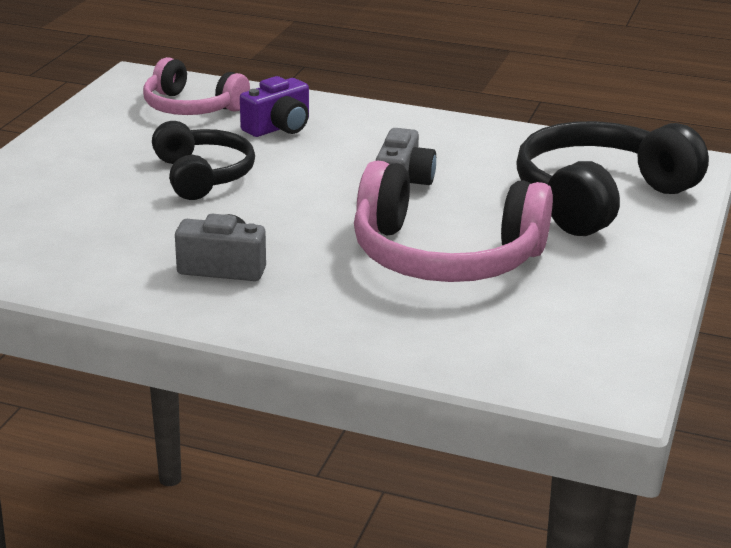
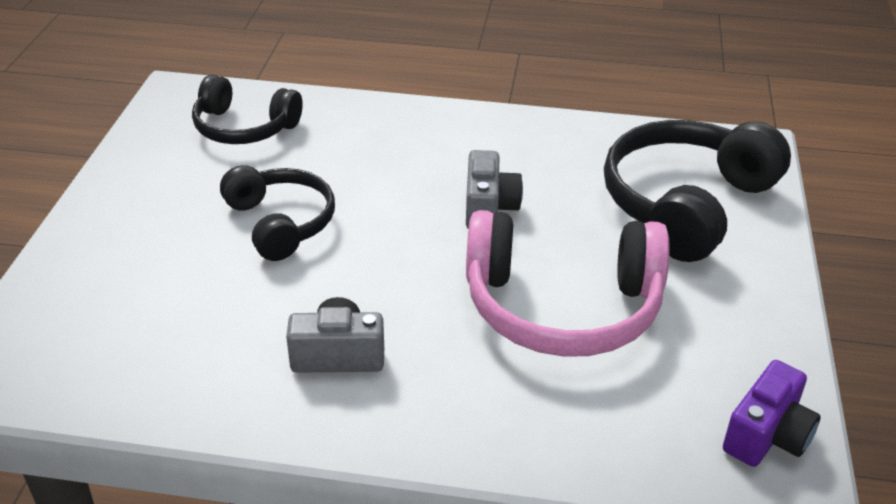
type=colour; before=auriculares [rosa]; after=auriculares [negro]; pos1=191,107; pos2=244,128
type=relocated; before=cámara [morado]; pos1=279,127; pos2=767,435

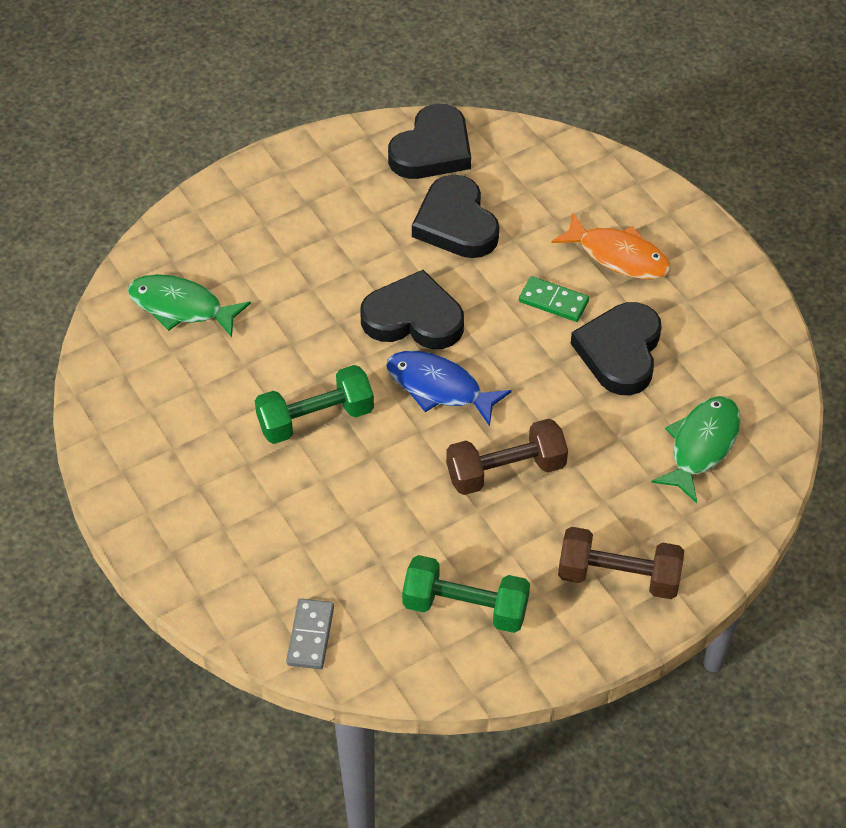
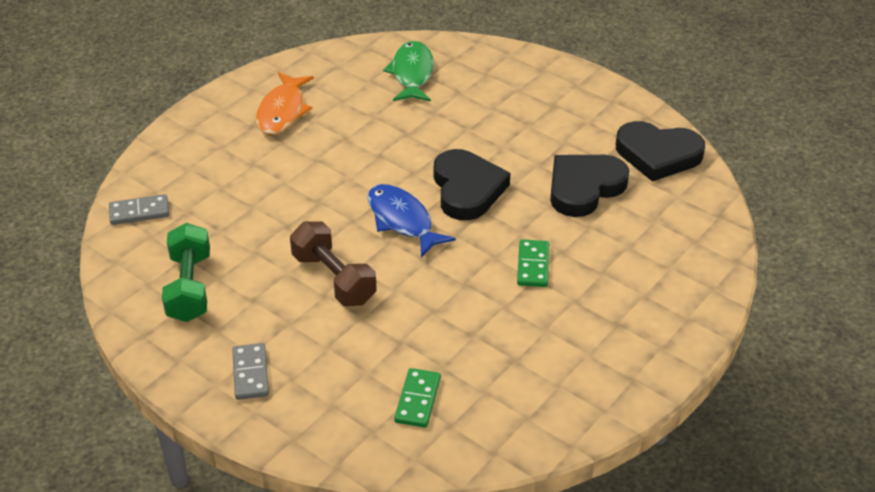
type=missing; before=mancuerna [verde]; pos1=315,419
type=spun; before=pez [azul]; pos1=439,388; pos2=402,220; turn=-45
type=relocated; before=pez [naranja]; pos1=618,256; pos2=282,111
type=exchanged; before=mancuerna [marrón]; after=ficha de dominó [gris]; pos1=618,576; pos2=250,373
type=missing; before=corazón [negro]; pos1=620,352
type=exchanged; before=pez [verde]; after=ficha de dominó [verde]; pos1=701,445; pos2=418,400

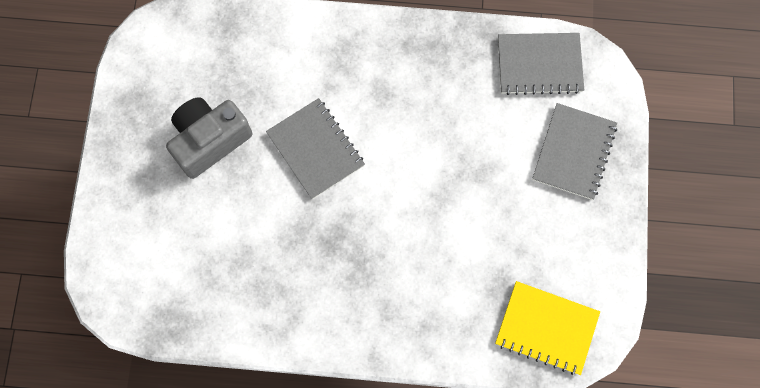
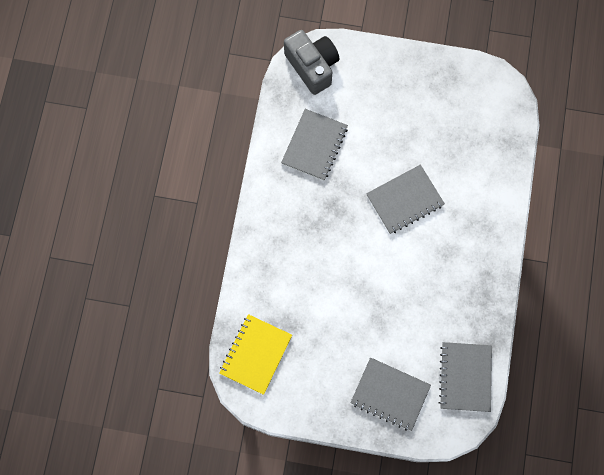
type=relocated; before=cámara [gris]; pos1=210,141; pos2=312,66
type=appeared; after=cuaderno [gris]; pos2=314,145

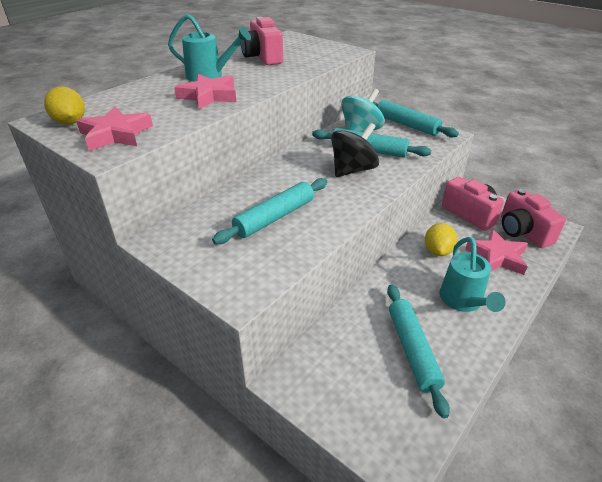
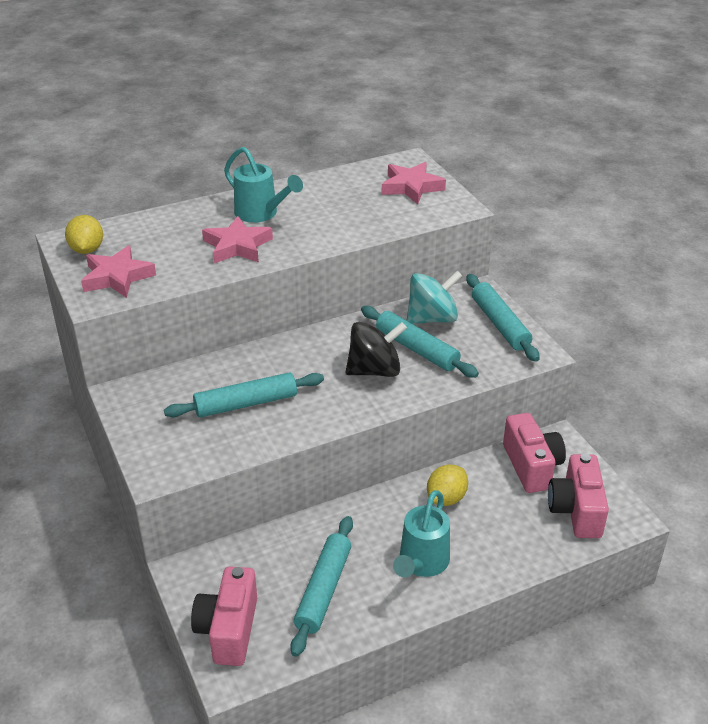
type=relocated; before=cámara [rosa]; pos1=262,57; pos2=228,630
type=relocated; before=estrella [rosa]; pos1=497,256; pos2=411,187

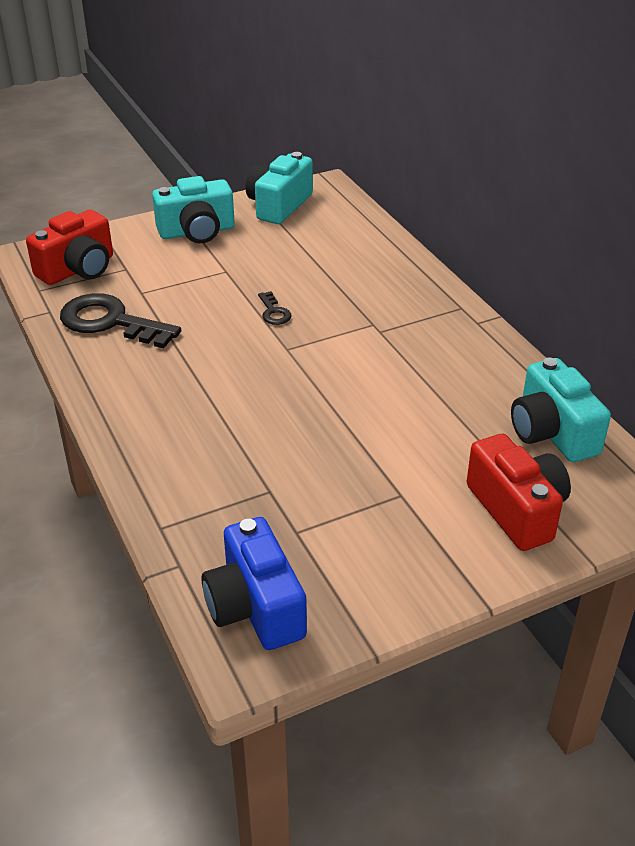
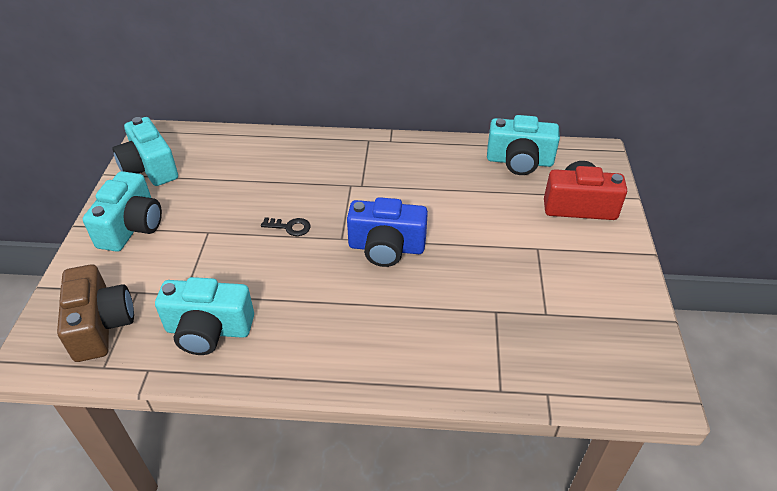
type=colour; before=cámara [rojo]; after=cámara [marrón]; pos1=78,269; pos2=101,325
type=exchanged; before=llave [negro]; after=cámara [turquesa]; pos1=111,322; pos2=208,330
type=relocated; before=cámara [azul]; pos1=255,607; pos2=386,247

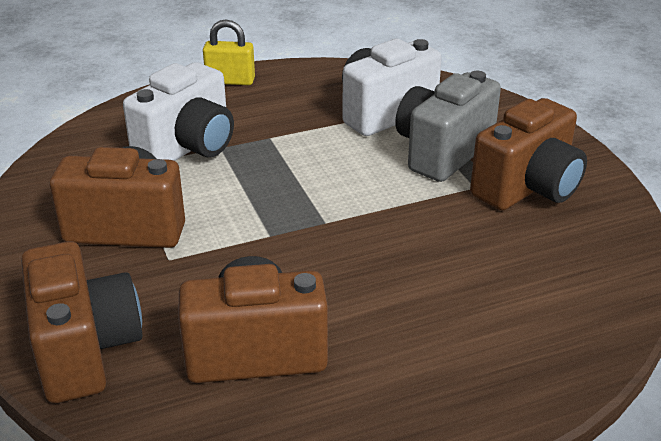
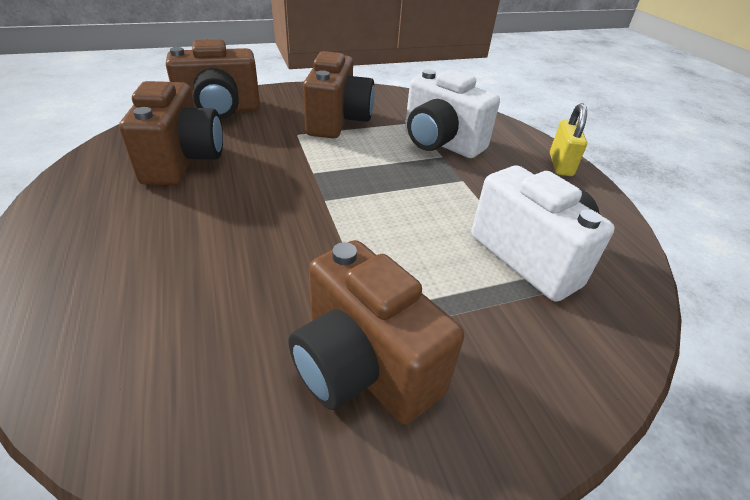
type=missing; before=cámara [gris]; pos1=442,152

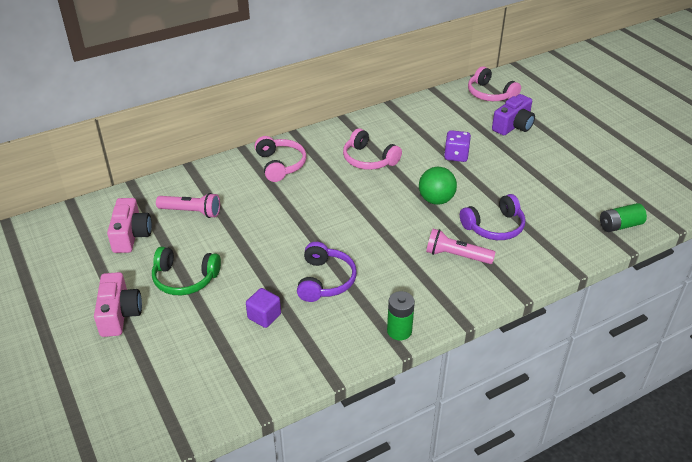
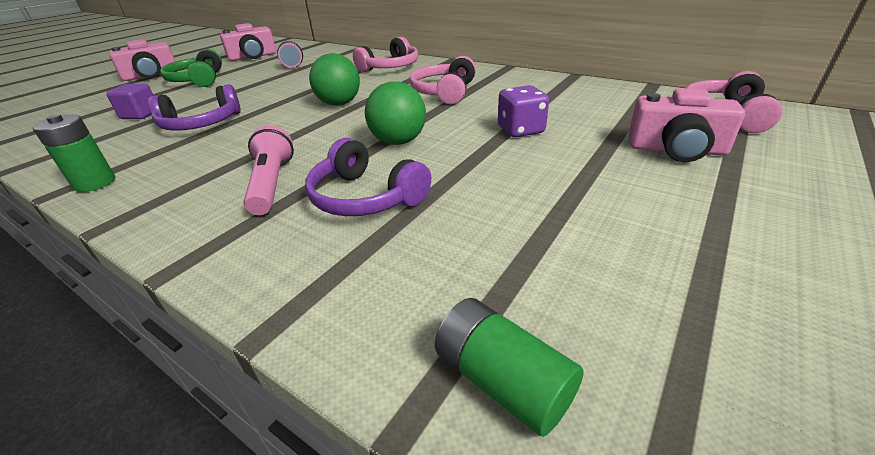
type=colour; before=cámara [morado]; after=cámara [rosa]; pos1=513,126; pos2=676,150
type=appeared; after=pelota [verde]; pos2=339,104

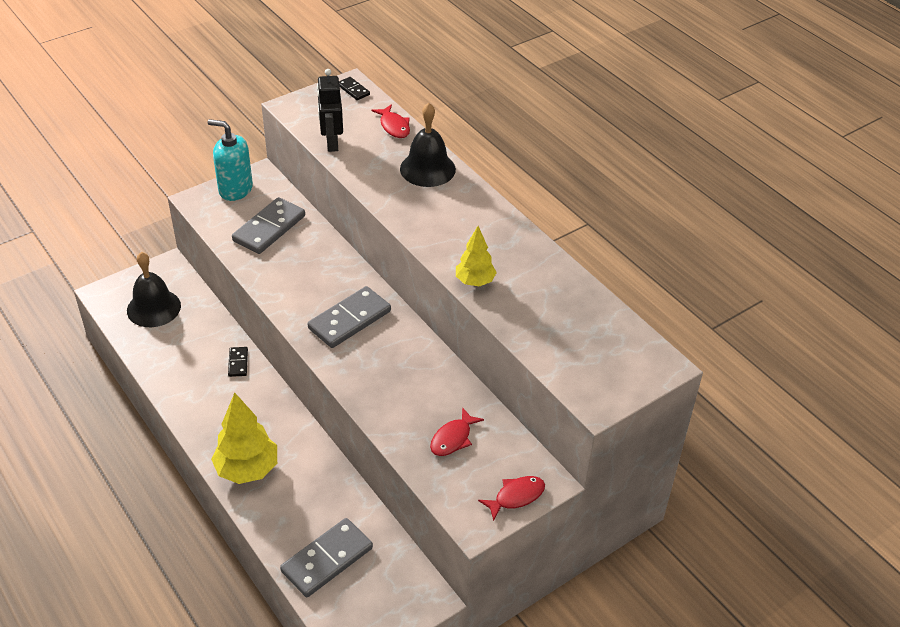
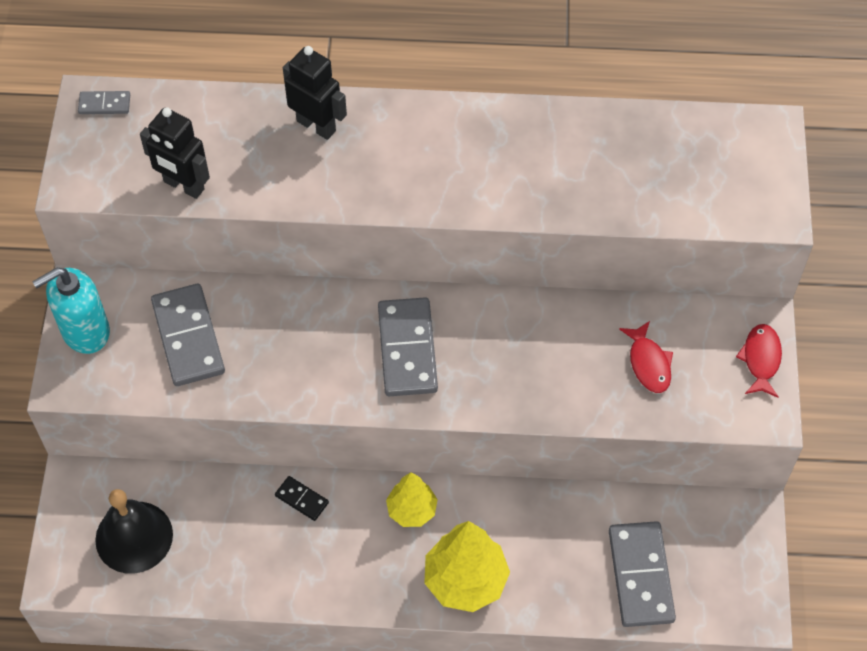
type=colour; before=ficha de dominó [negro]; after=ficha de dominó [gris]; pos1=353,90; pos2=104,104
type=missing; before=pez [rojo]; pos1=394,126
type=exchanged; before=campana [negro]; after=robot [negro]; pos1=427,169; pos2=316,125
type=relocated; before=árbol [amarillo]; pos1=474,281; pos2=412,510

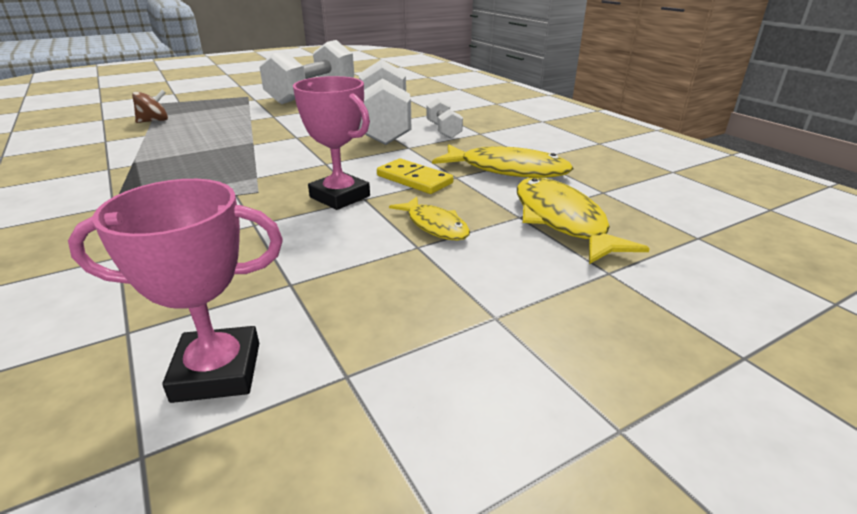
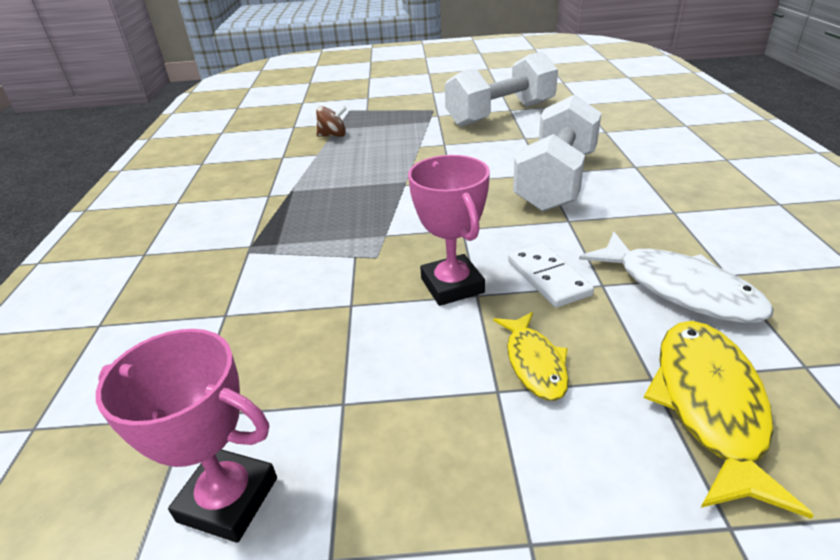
type=colour; before=ficha de dominó [amarillo]; after=ficha de dominó [blanco]; pos1=414,179; pos2=548,278
type=missing; before=mancuerna [blanco]; pos1=443,130
type=colour; before=pez [amarillo]; after=pez [blanco]; pos1=507,170; pos2=678,288

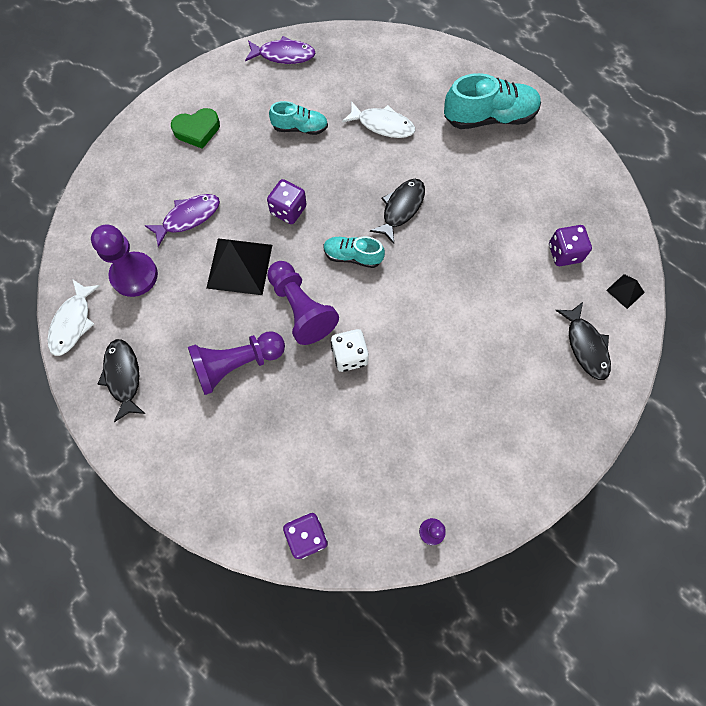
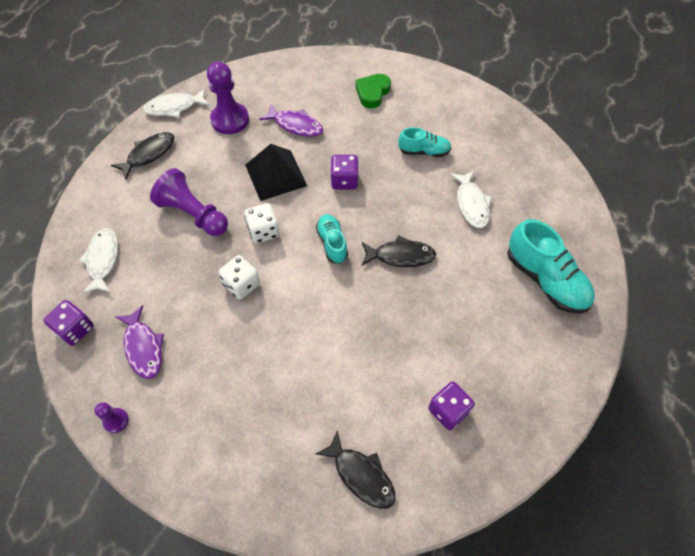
type=spun; before=corazón [verde]; pos1=197,130; pos2=372,93; turn=75
type=relocated; before=pez [morado]; pos1=283,55; pos2=143,347
type=exchanged; before=peón [morado]; after=dado [blanco]; pos1=301,309; pos2=263,231
type=spun; before=zapato [turquesa]; pos1=300,128; pos2=424,151; turn=-60
type=spun; before=pez [negro]; pos1=585,346; pos2=361,475; turn=-90
type=missing; before=pirámide [negro]; pos1=625,291
type=appeared; after=pez [blanco]; pos2=102,260

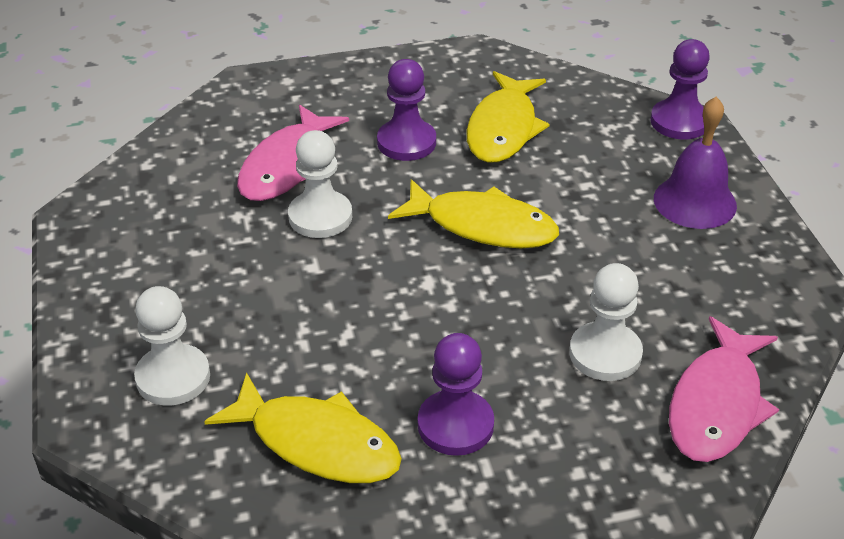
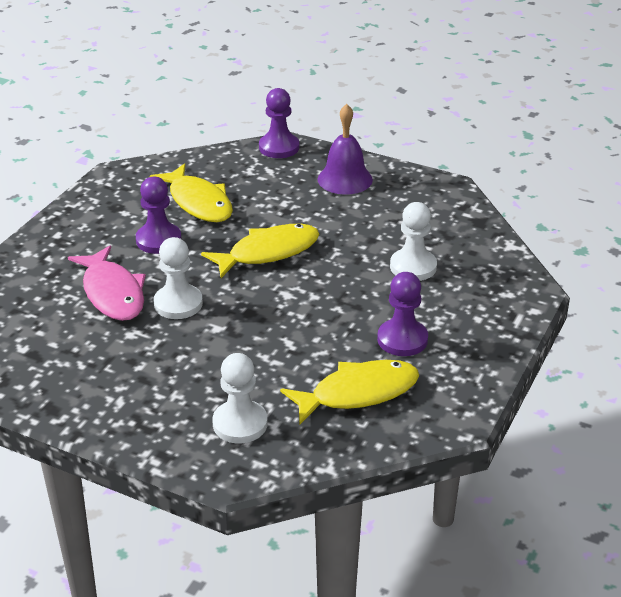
type=missing; before=pez [rosa]; pos1=717,404

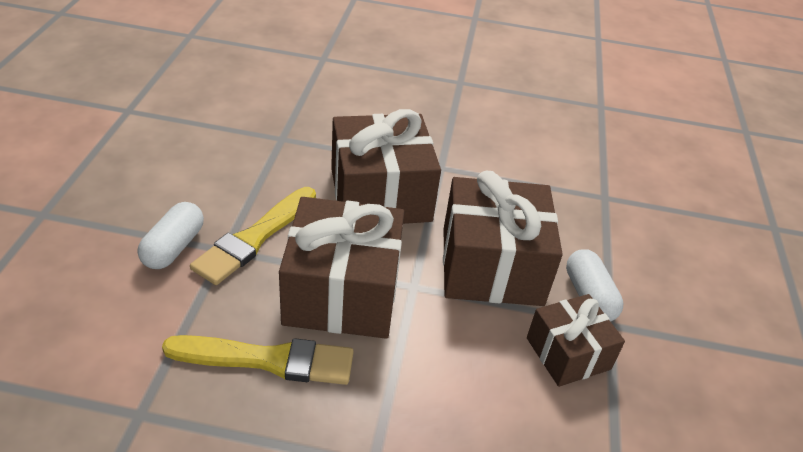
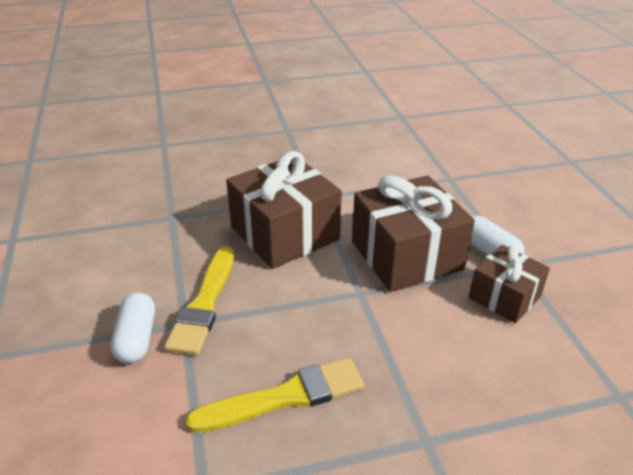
type=missing; before=regalo [marrón]; pos1=342,292

